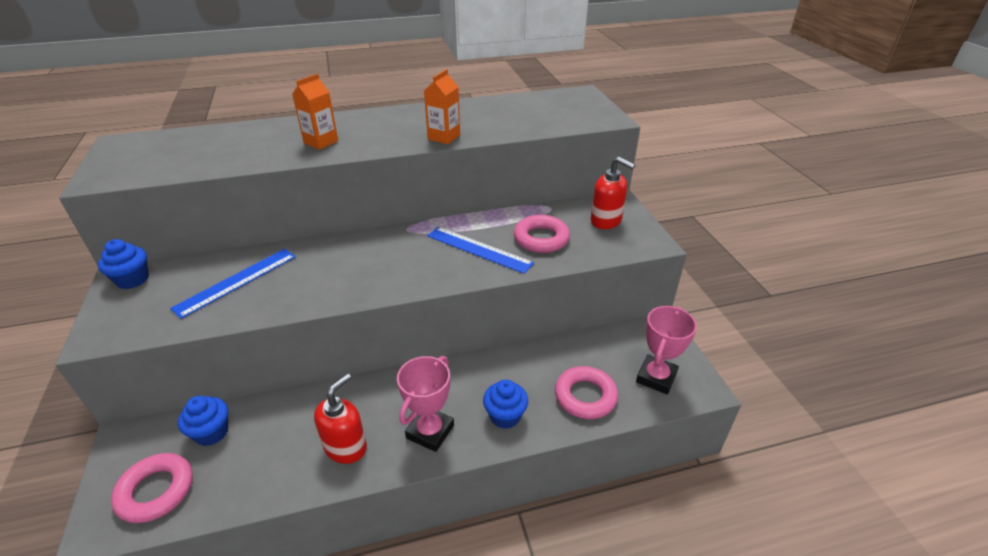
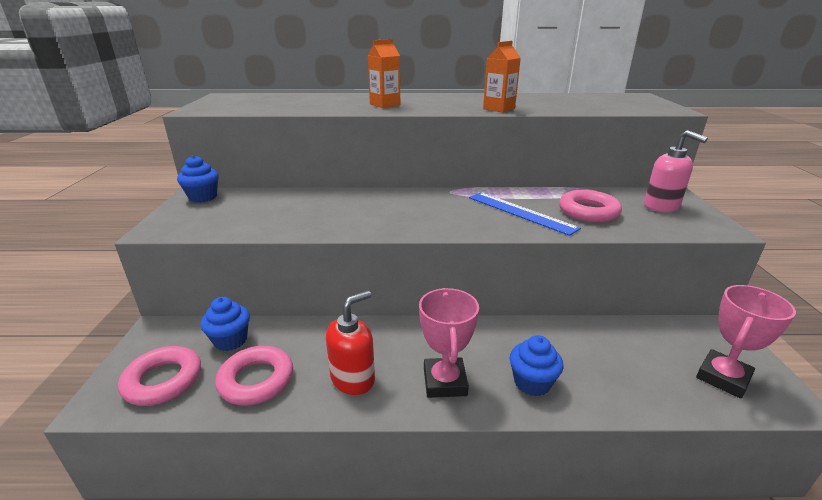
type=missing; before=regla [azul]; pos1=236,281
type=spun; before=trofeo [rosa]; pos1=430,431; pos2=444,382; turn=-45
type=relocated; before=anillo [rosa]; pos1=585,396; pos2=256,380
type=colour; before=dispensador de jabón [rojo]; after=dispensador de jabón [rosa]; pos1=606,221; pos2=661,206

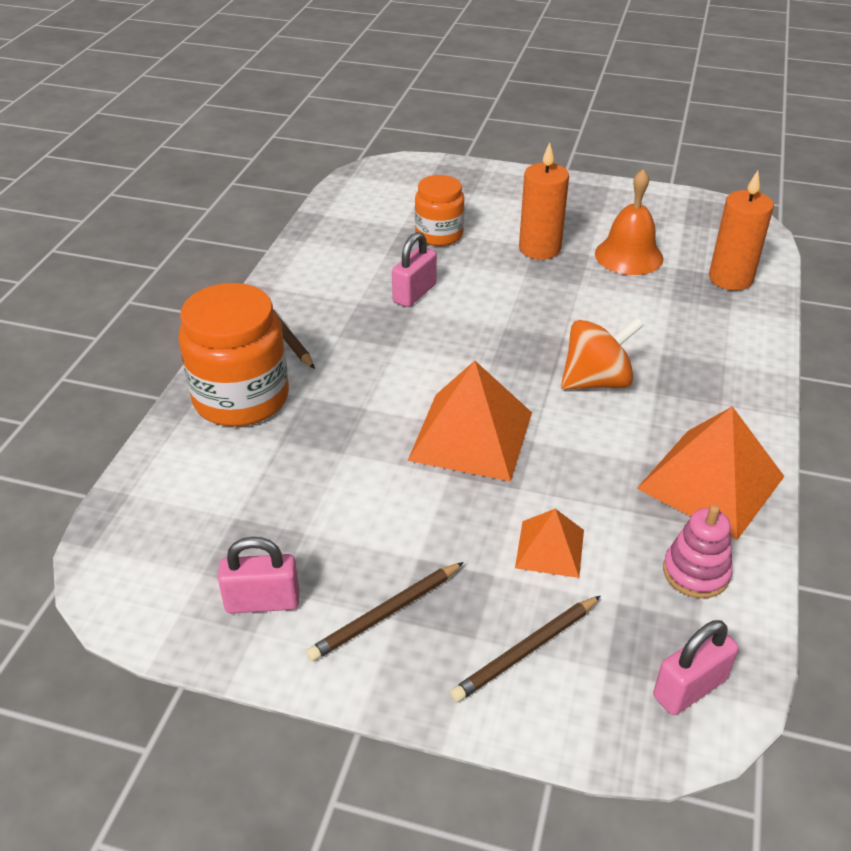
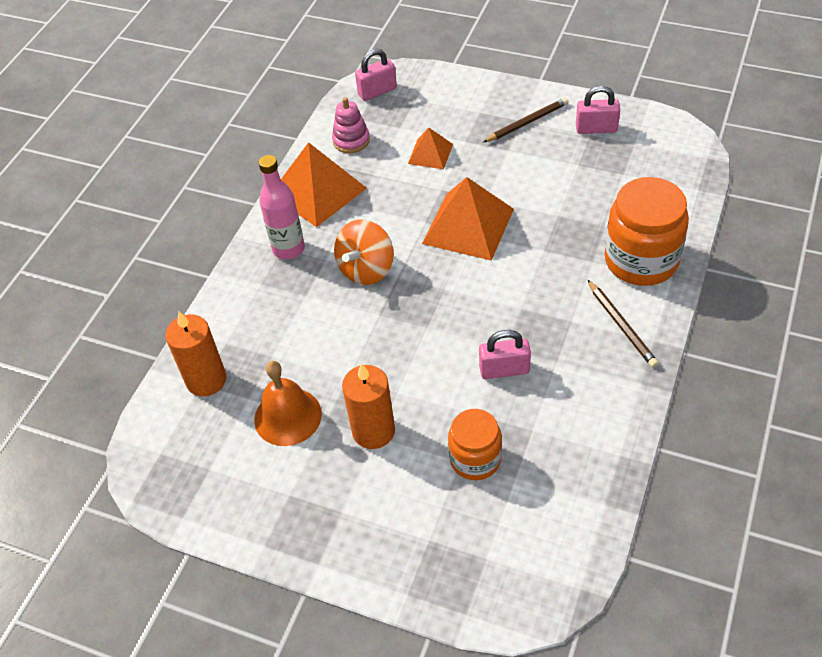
type=spun; before=candado [rosa]; pos1=414,293; pos2=504,370; turn=45
type=missing; before=lápiz [marrón]; pos1=526,650
type=spun; before=peonza [naranja]; pos1=596,381; pos2=366,269; turn=-45
type=appeared; after=botella [rosa]; pos2=288,249

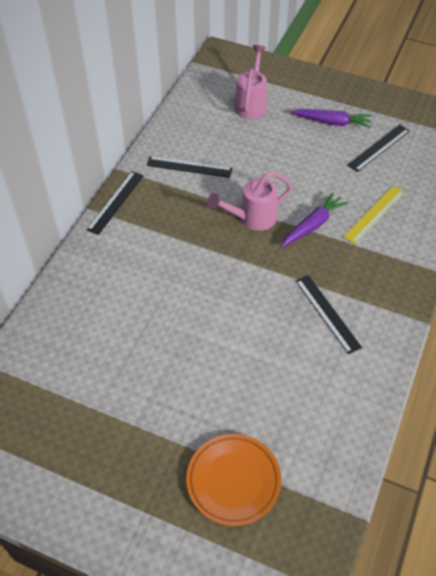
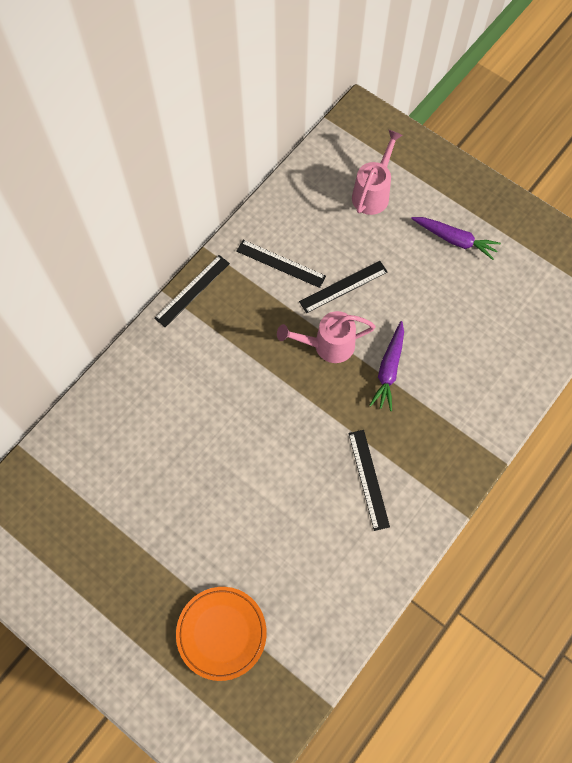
type=spun; before=zanahoria [morado]; pos1=313,225; pos2=389,369; turn=135
type=missing; before=regla [amarillo]; pos1=374,214
type=relocated; before=regla [negro]; pos1=379,147; pos2=343,286

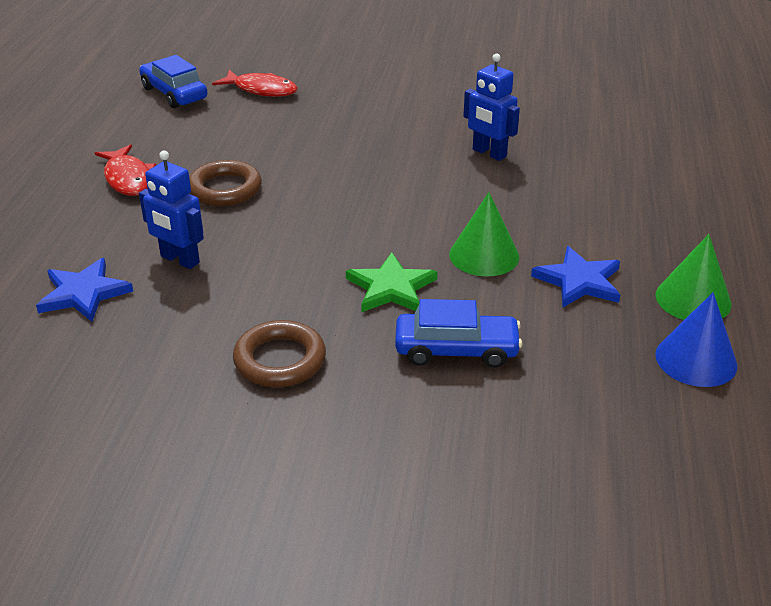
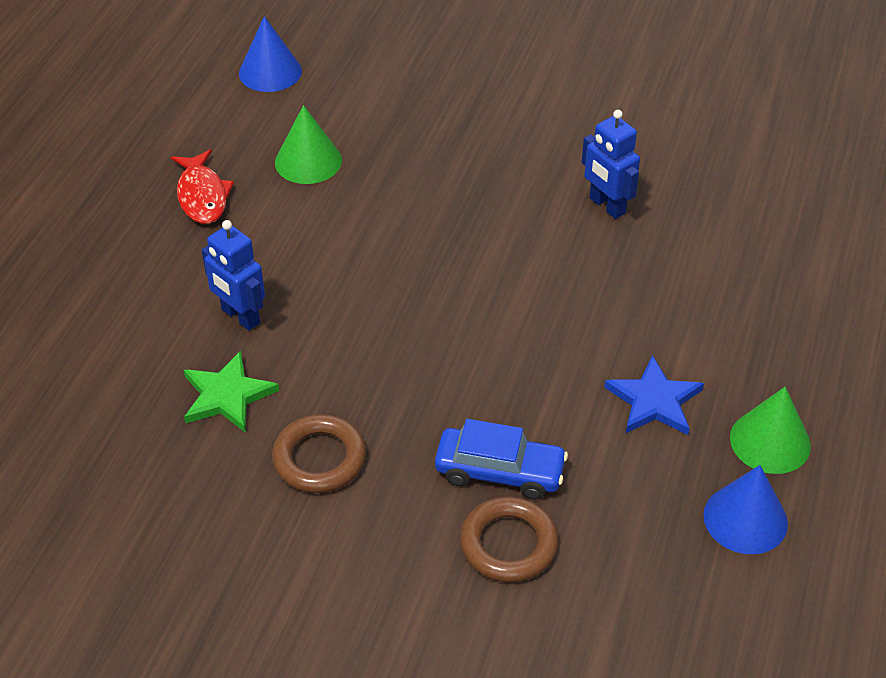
type=missing; before=estrella [azul]; pos1=84,293
type=exchanged; before=coche [azul]; after=cono [azul]; pos1=174,93; pos2=270,72
type=relocated; before=anillo [marrón]; pos1=225,189; pos2=508,544
type=missing; before=pez [rojo]; pos1=261,90
type=relocated; before=estrella [verde]; pos1=391,288; pos2=227,395
type=relocated; before=cono [verde]; pos1=484,255; pos2=308,161

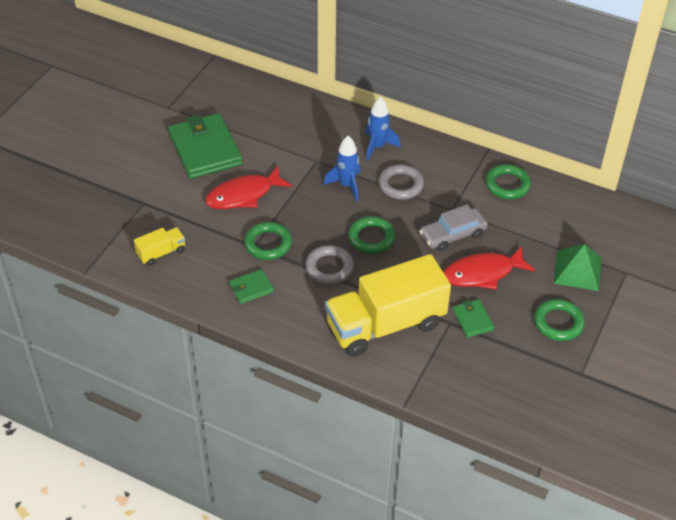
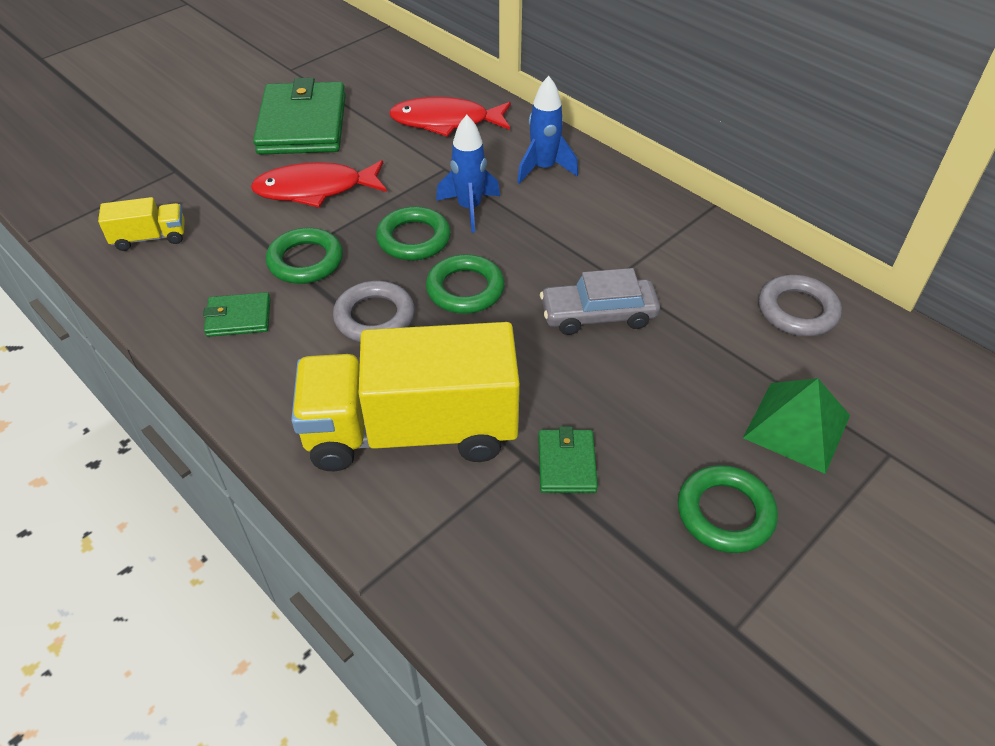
type=relocated; before=anillo [gris]; pos1=400,185; pos2=797,311
type=relocated; before=pez [rojo]; pos1=483,273; pos2=446,122
type=relocated; before=anillo [verde]; pos1=507,185; pos2=414,239

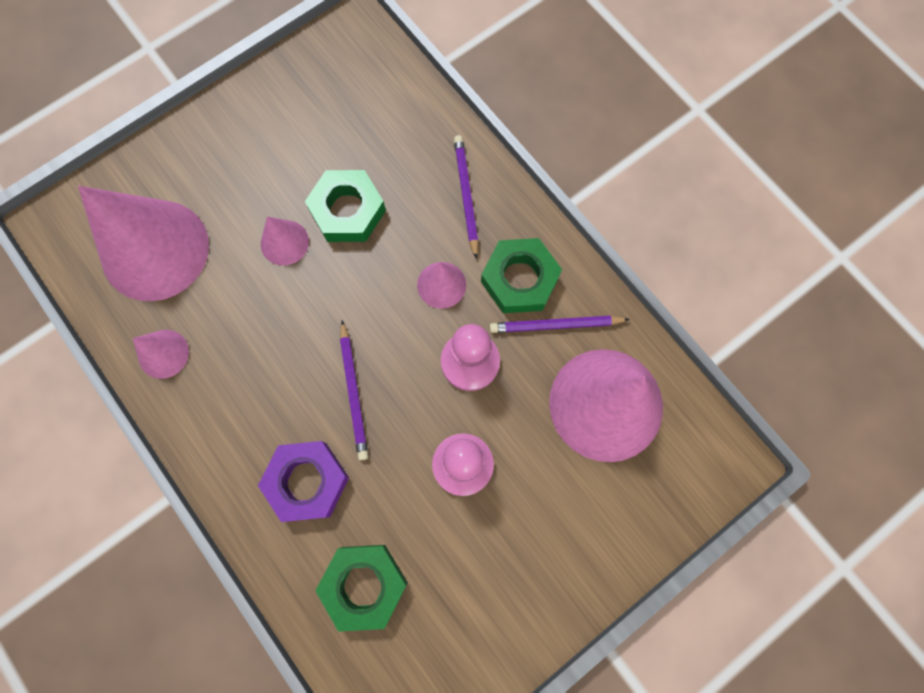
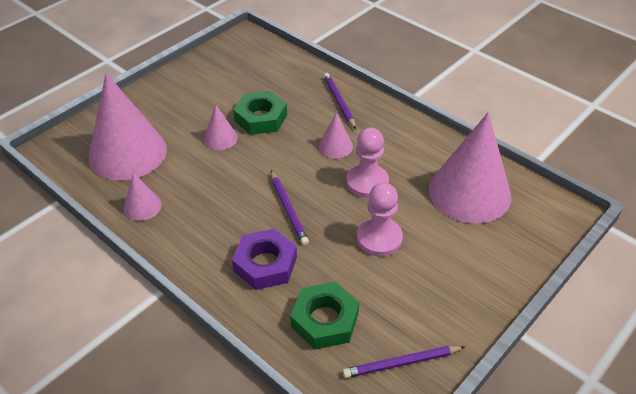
type=missing; before=tuerca [verde]; pos1=519,279
type=relocated; before=lápiz [morado]; pos1=555,325; pos2=401,363

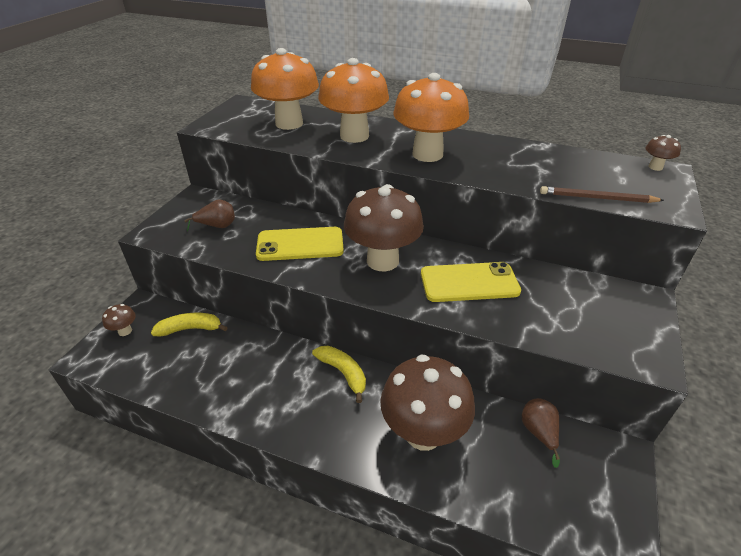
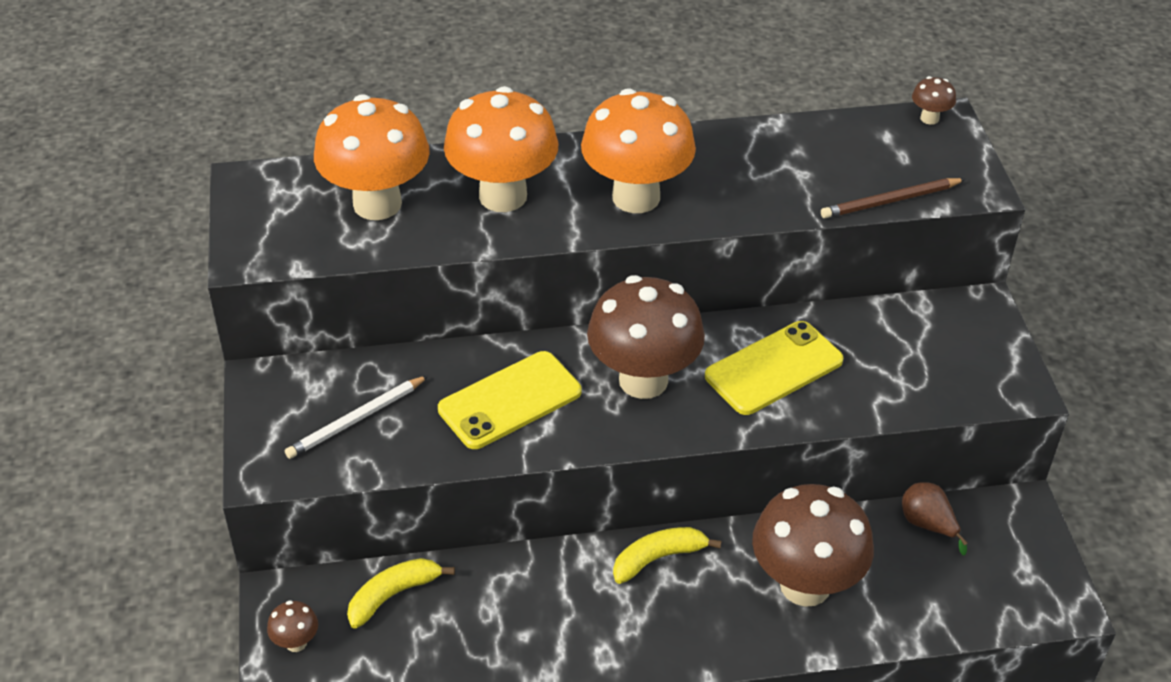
type=exchanged; before=pera [marrón]; after=lápiz [blanco]; pos1=217,226; pos2=356,420
type=spun; before=plátano [amarillo]; pos1=343,373; pos2=658,558; turn=-45

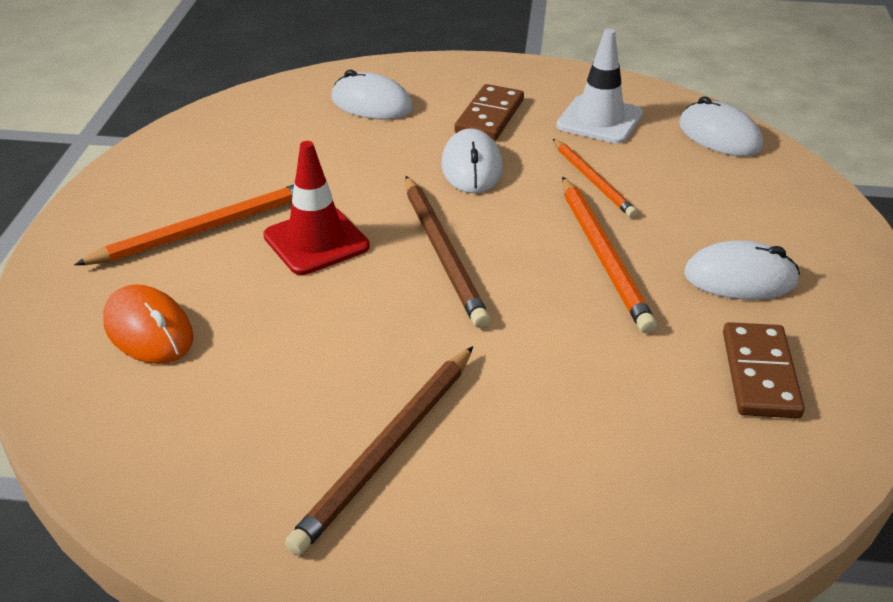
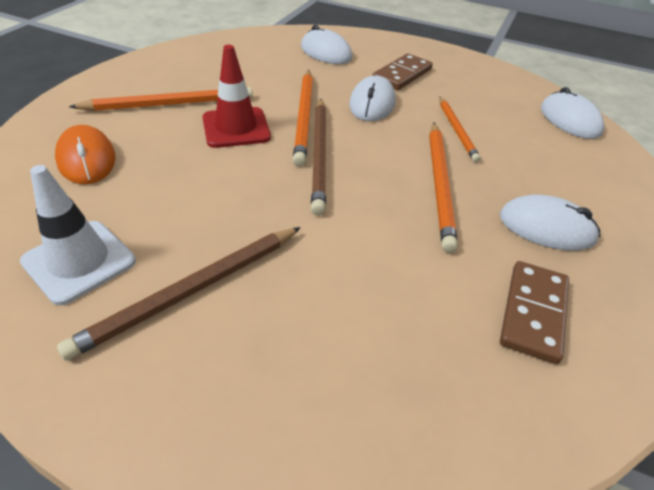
type=relocated; before=cono de tráfico [blanco]; pos1=599,120; pos2=79,261
type=appeared; after=lápiz [naranja]; pos2=304,118

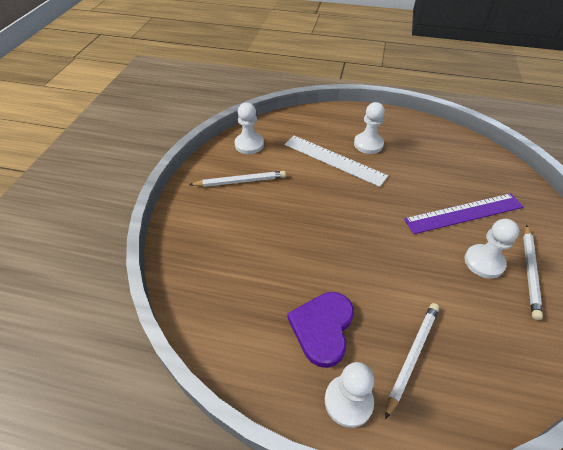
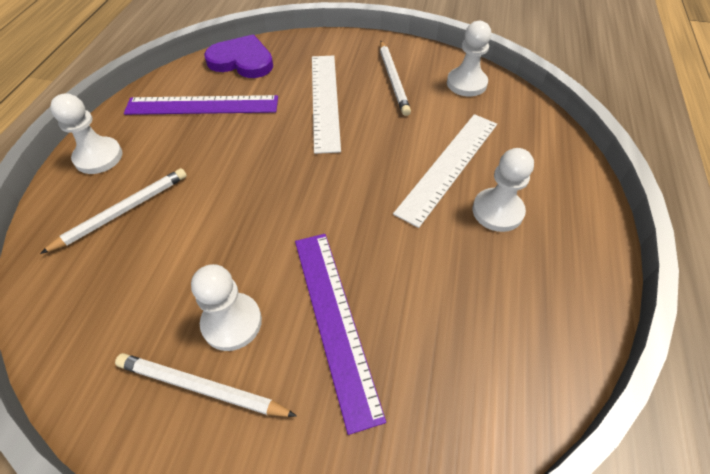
type=relocated; before=corazón [morado]; pos1=322,328; pos2=242,61
type=spun; before=lápiz [blanco]; pos1=412,356; pos2=123,211; turn=-75
type=appeared; after=regla [morado]; pos2=202,105
type=appeared; after=regla [blanco]; pos2=325,100

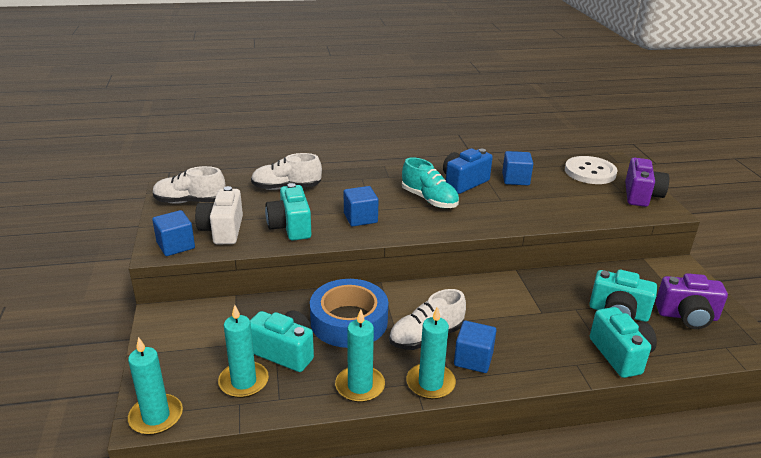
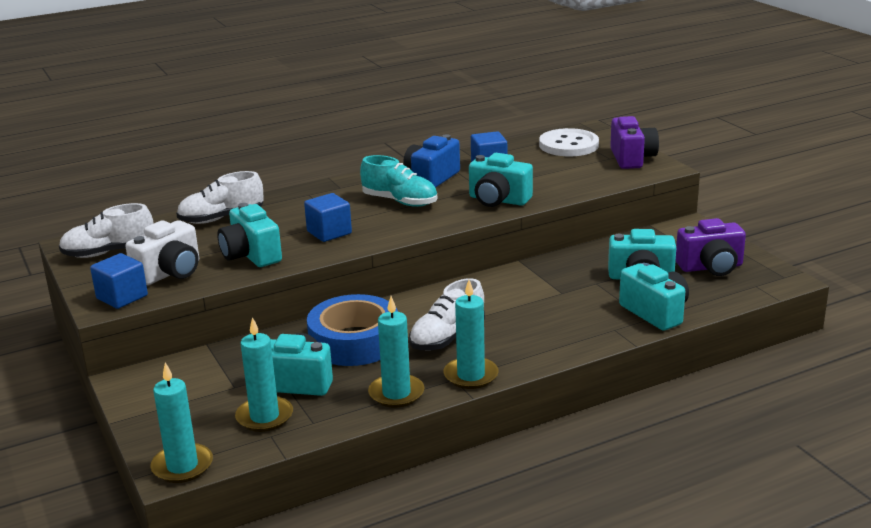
type=spun; before=cámara [blanco]; pos1=222,230; pos2=170,273; turn=-120
type=missing; before=cubo [azul]; pos1=473,359
type=appeared; after=cámara [turquesa]; pos2=498,200

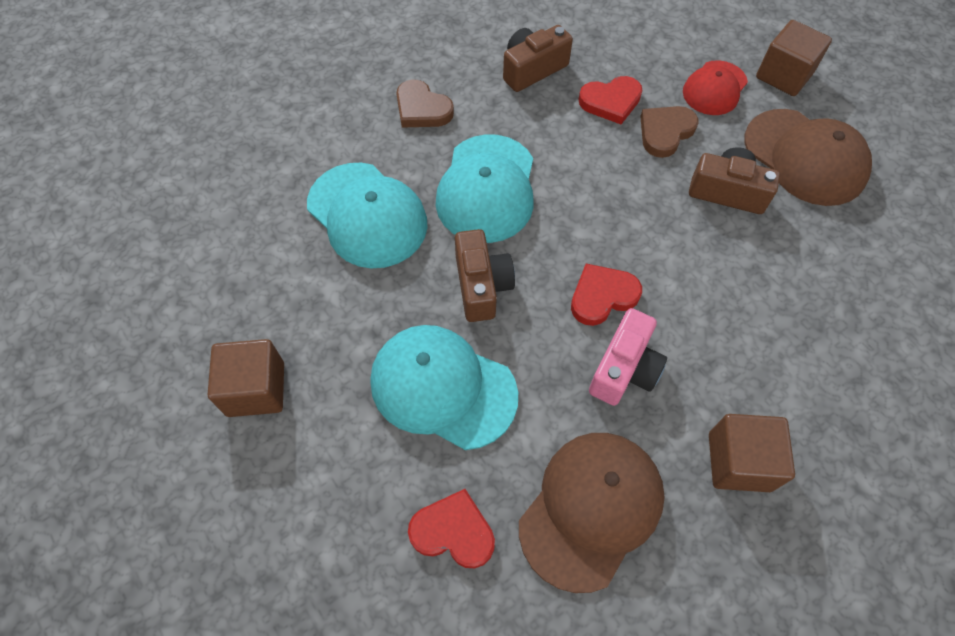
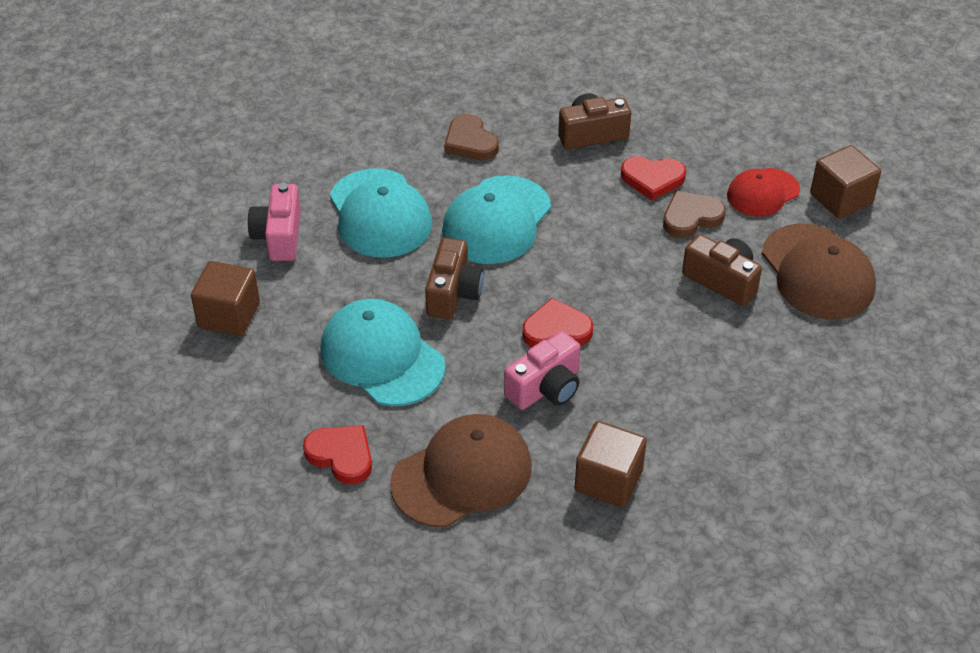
type=appeared; after=cámara [rosa]; pos2=279,236

